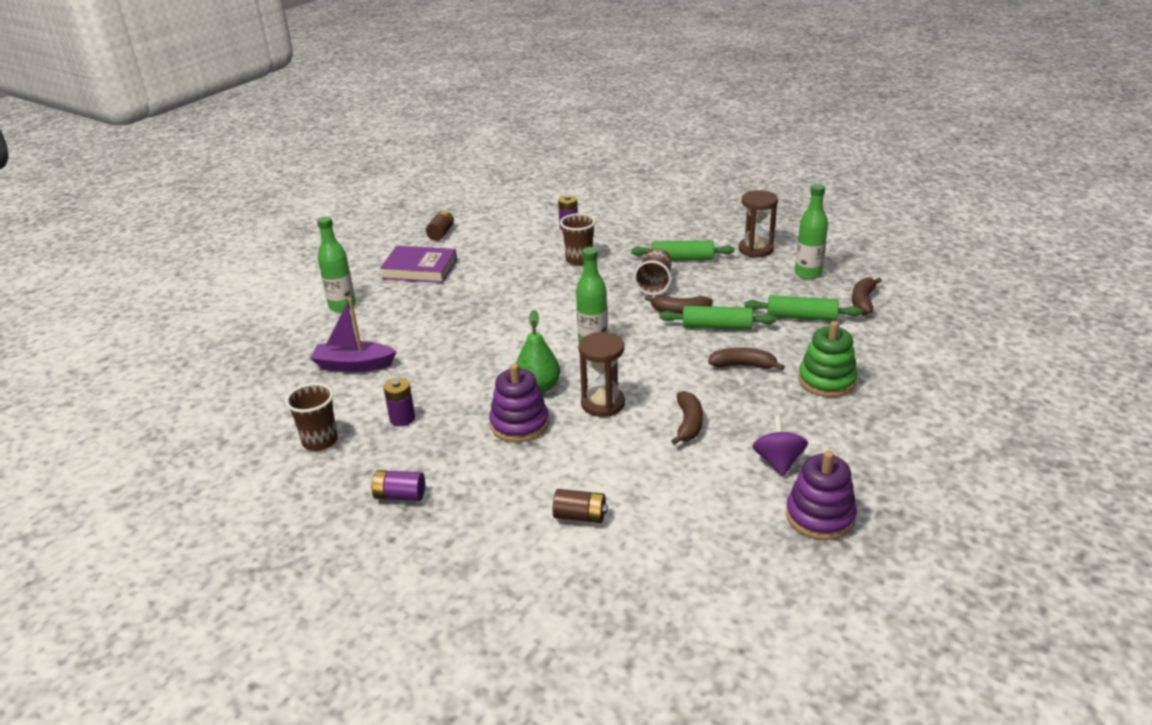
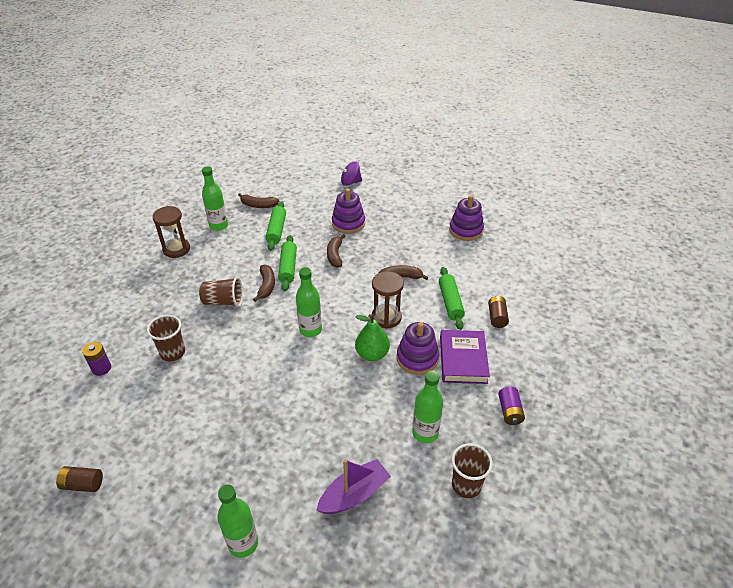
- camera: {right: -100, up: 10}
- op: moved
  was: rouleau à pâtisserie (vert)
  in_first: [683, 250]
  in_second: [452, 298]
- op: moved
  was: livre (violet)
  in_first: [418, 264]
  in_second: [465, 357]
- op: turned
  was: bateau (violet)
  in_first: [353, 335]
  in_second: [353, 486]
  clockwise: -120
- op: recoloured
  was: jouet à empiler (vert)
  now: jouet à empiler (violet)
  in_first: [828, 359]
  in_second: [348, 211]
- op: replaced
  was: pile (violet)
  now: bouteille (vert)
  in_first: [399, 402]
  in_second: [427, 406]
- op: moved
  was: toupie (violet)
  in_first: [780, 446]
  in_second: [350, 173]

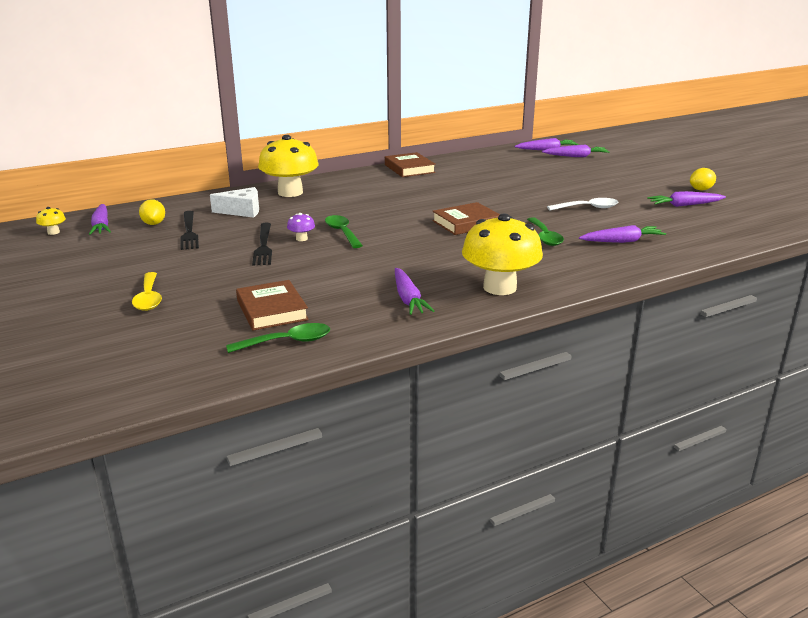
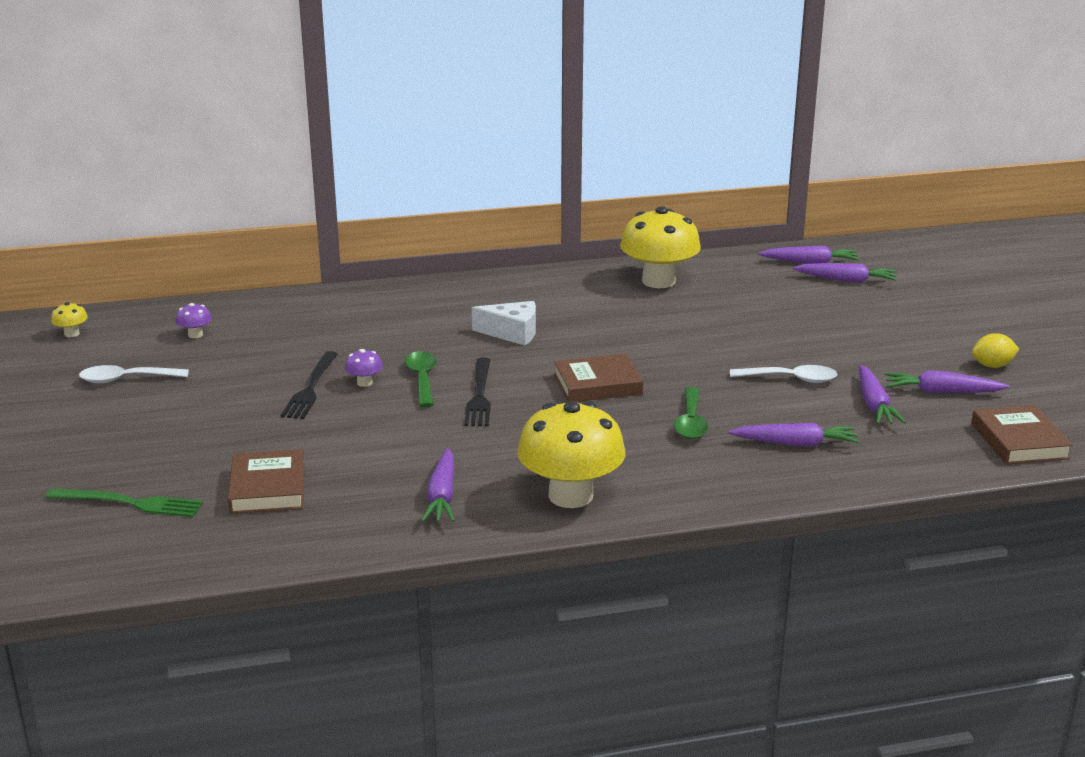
- camera: {right: 15, up: 0}
- op: moved
  was: champignon (jaune)
  in_first: [288, 166]
  in_second: [660, 247]
- op: moved
  was: livre (marron)
  in_first: [410, 164]
  in_second: [1022, 434]
- op: moved
  was: fromage (blanc)
  in_first: [234, 202]
  in_second: [504, 323]
- op: replaced
  was: citron (jaune)
  now: champignon (violet)
  in_first: [152, 212]
  in_second: [194, 320]
- op: moved
  was: carotte (violet)
  in_first: [100, 219]
  in_second: [882, 394]
- op: moved
  was: fourchette (noir)
  in_first: [189, 230]
  in_second: [477, 392]
- op: removed
  was: cuillère (jaune)
  in_first: [147, 291]
- op: removed
  was: cuillère (vert)
  in_first: [278, 338]
- op: added
  now: cuillère (blanc)
  in_second: [134, 374]
- op: added
  now: fourchette (vert)
  in_second: [124, 502]

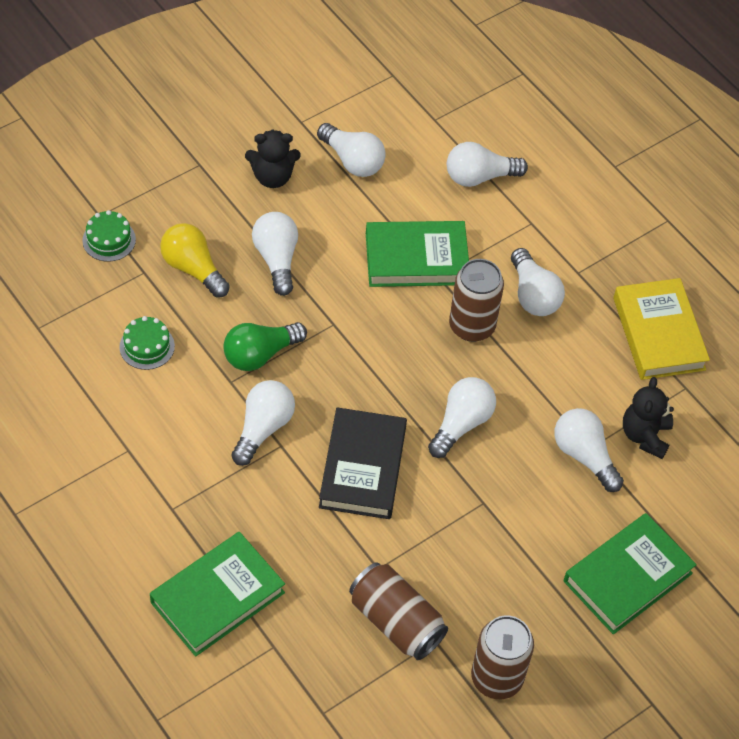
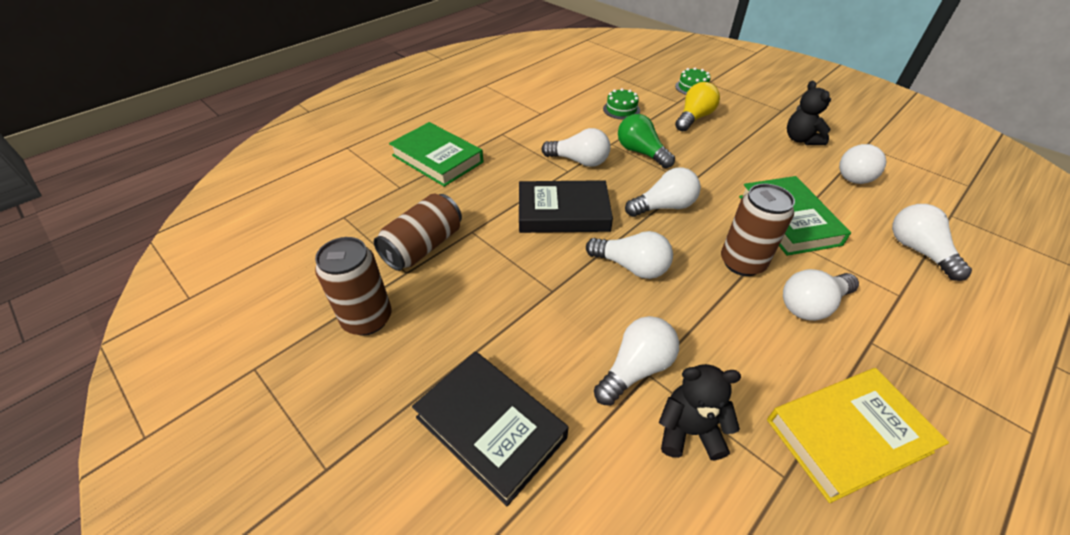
- camera: {right: 85, up: -10}
- op: moved
  was: ampoule (blanc)
  in_first: [275, 254]
  in_second: [663, 192]
- op: recoloured
  was: livre (vert)
  now: livre (noir)
  in_first: [630, 573]
  in_second: [490, 428]

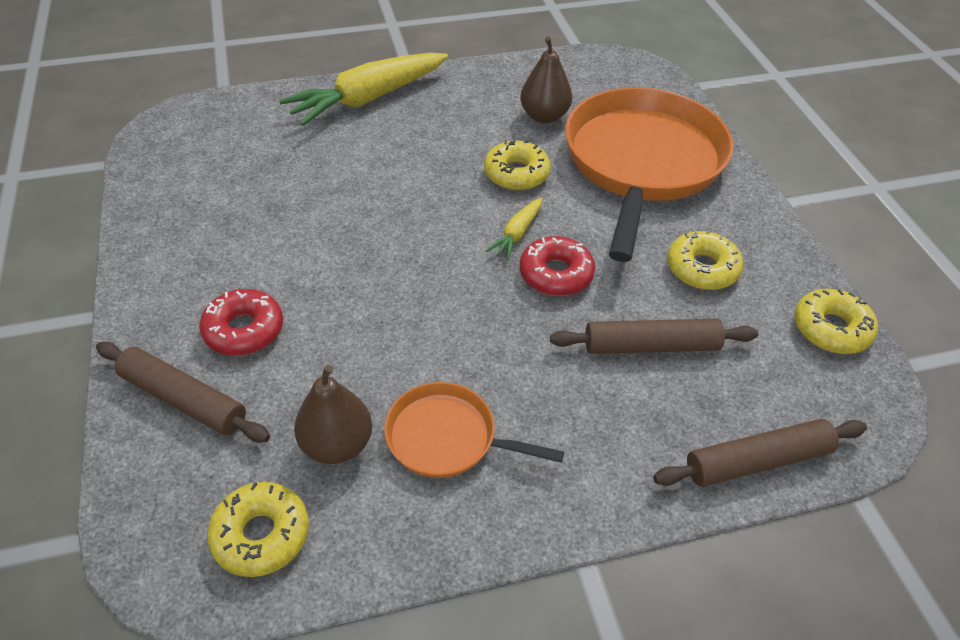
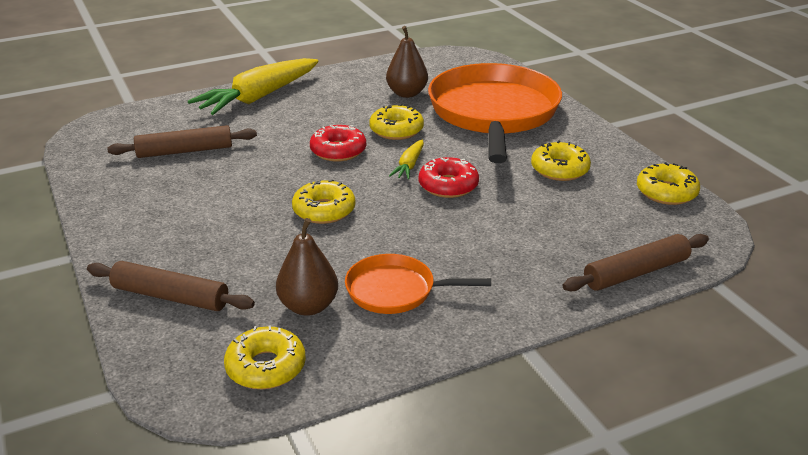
- camera: {right: -10, up: -15}
- op: moved
  was: beignet (rouge)
  in_first: [241, 322]
  in_second: [338, 143]
- op: moved
  was: rouleau à pâtisserie (marron)
  in_first: [654, 336]
  in_second: [182, 141]
- op: added
  now: beignet (jaune)
  in_second: [323, 201]

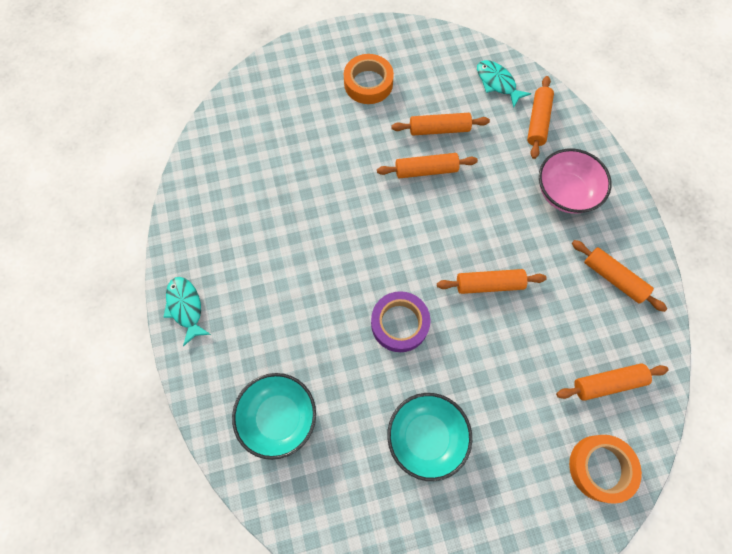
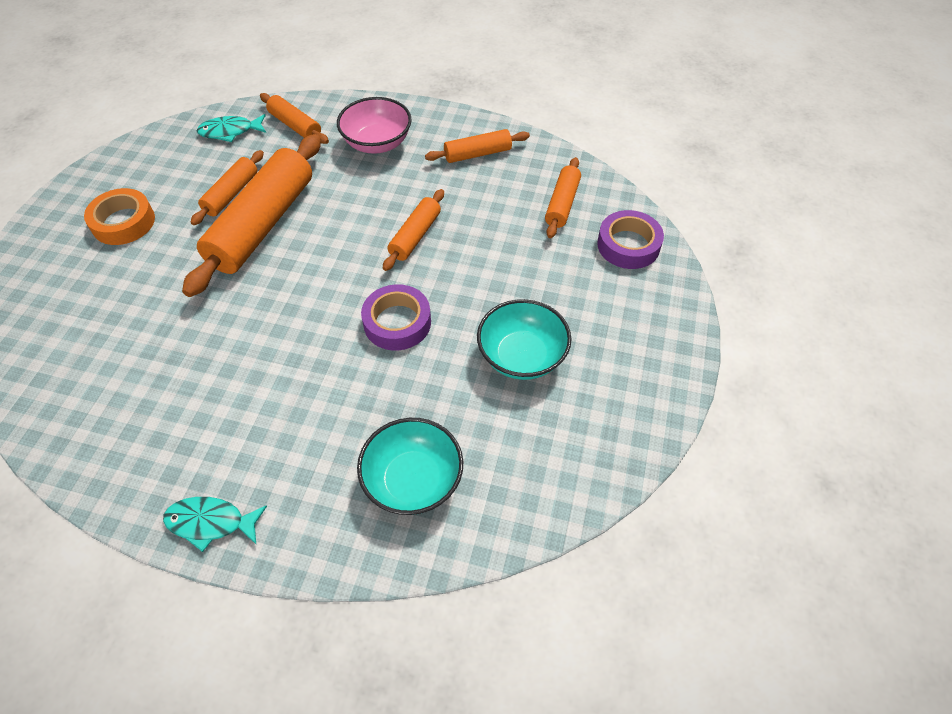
- camera: {right: -60, up: -15}
- op: resized
  was: rouleau à pâtisserie (orange)
  in_first: [427, 165]
  in_second: [251, 215]
  ratio: 1.97
- op: recoloured
  was: ruban adhésif (orange)
  now: ruban adhésif (violet)
  in_first: [605, 469]
  in_second: [630, 239]

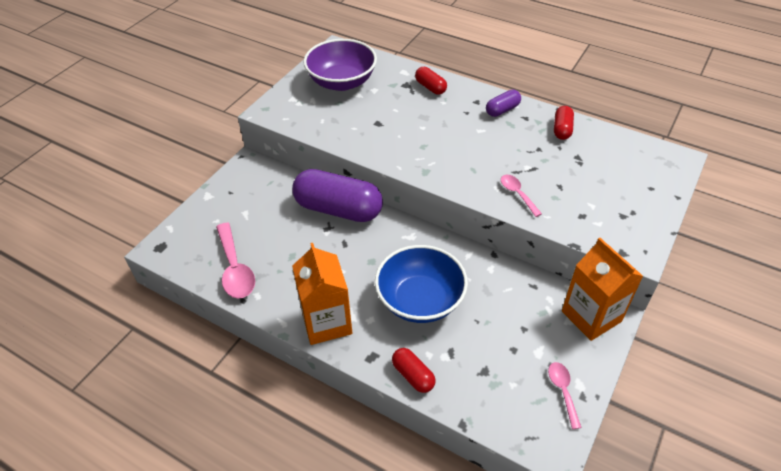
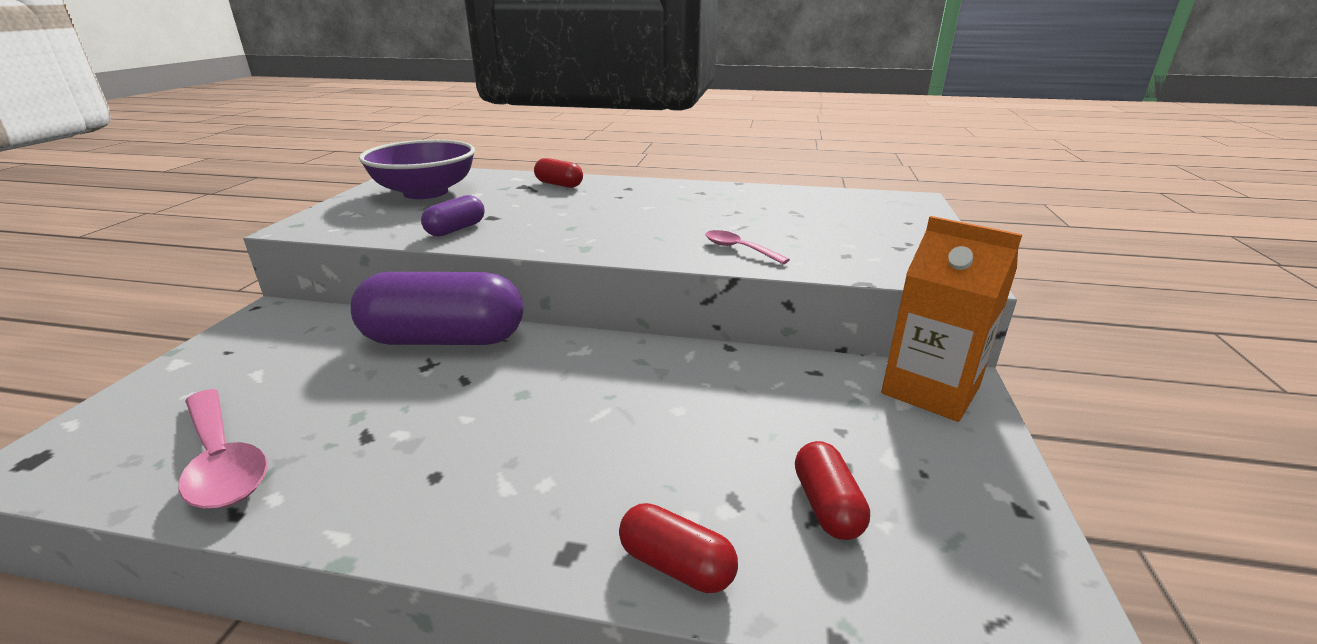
- camera: {right: -20, up: -20}
- op: moved
  was: gélule (violet)
  in_first: [503, 103]
  in_second: [453, 215]
- op: moved
  was: gélule (rouge)
  in_first: [564, 123]
  in_second: [832, 490]
- op: removed
  was: brique de lait (orange)
  in_first: [322, 294]
- op: removed
  was: bol (bleu)
  in_first: [421, 284]
- op: removed
  was: cuillère (rose)
  in_first: [565, 395]

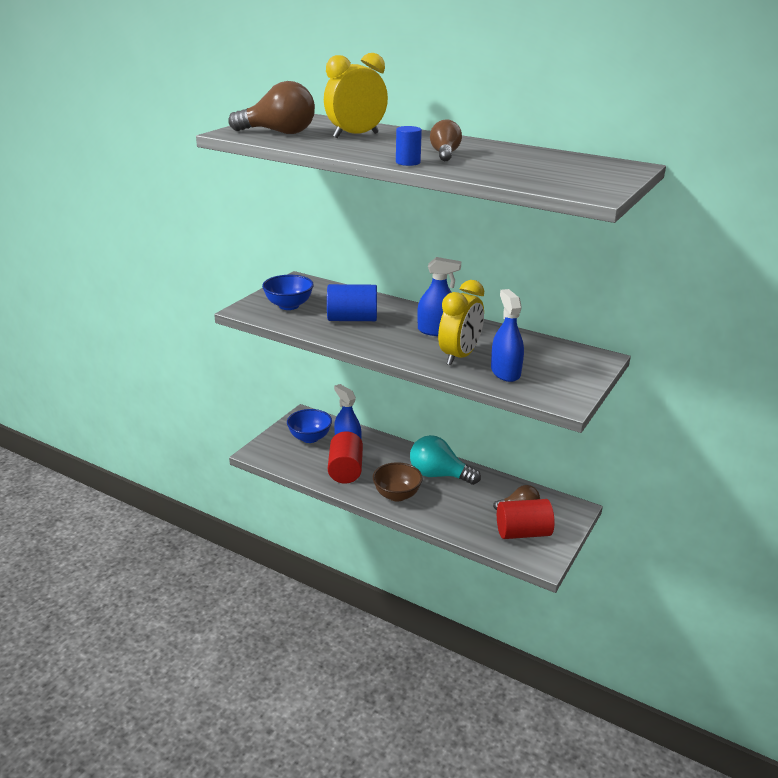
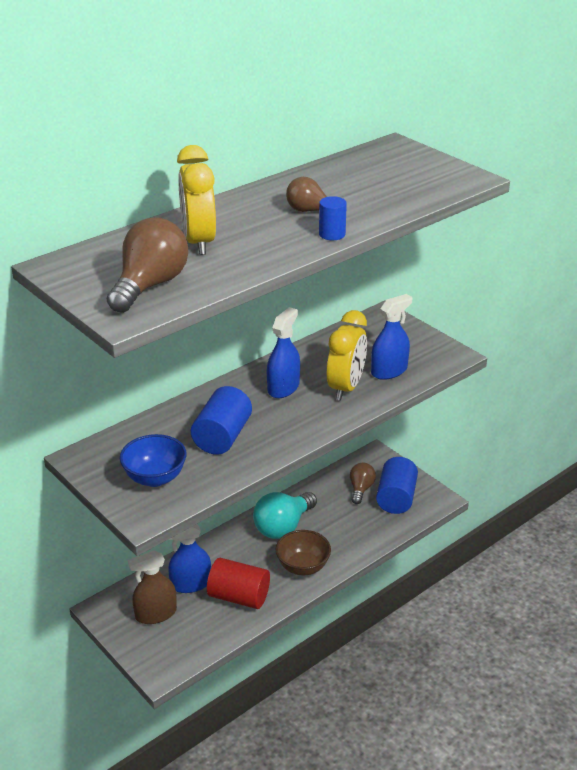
- camera: {right: -70, up: 5}
- op: turned
  was: réveil (jaune)
  in_first: [461, 322]
  in_second: [347, 355]
  clockwise: 60
- op: turned
  was: vaporisateur (bleu)
  in_first: [507, 335]
  in_second: [392, 337]
  clockwise: 135
- op: replaced
  was: bol (bleu)
  now: vaporisateur (marron)
  in_first: [309, 426]
  in_second: [152, 587]
- op: recoloured
  was: cylindre (rouge)
  now: cylindre (bleu)
  in_first: [526, 519]
  in_second: [397, 485]

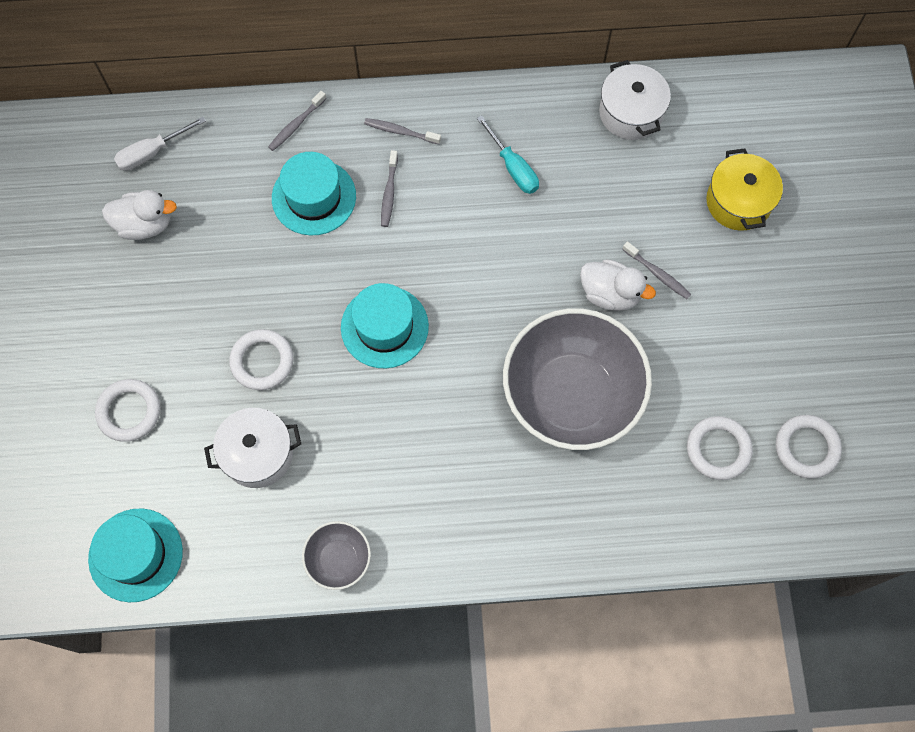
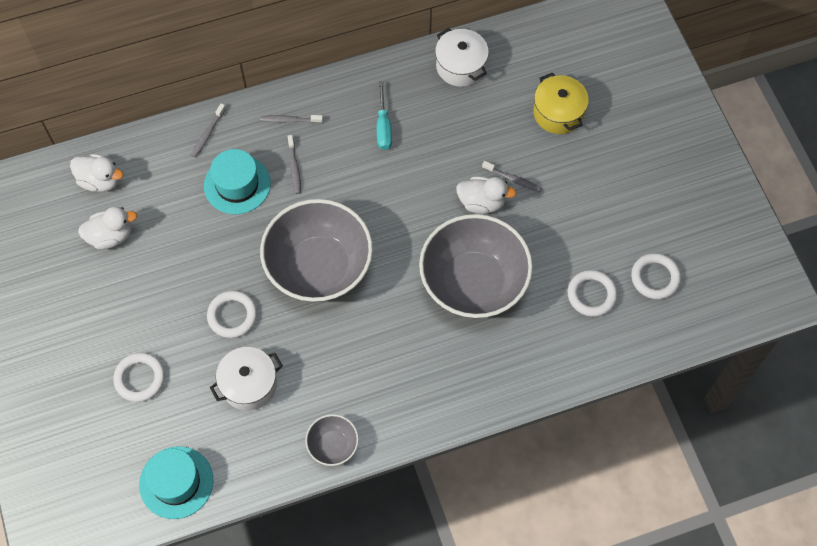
- camera: {right: -15, up: -5}
- op: turned
  was: tournevis (turquoise)
  in_first: [508, 154]
  in_second: [384, 115]
  clockwise: 45
- op: replaced
  was: tournevis (blanc)
  now: canard (blanc)
  in_first: [160, 144]
  in_second: [96, 173]
- op: replaced
  was: chapeau (turquoise)
  now: bol (gris)
  in_first: [385, 325]
  in_second: [316, 250]

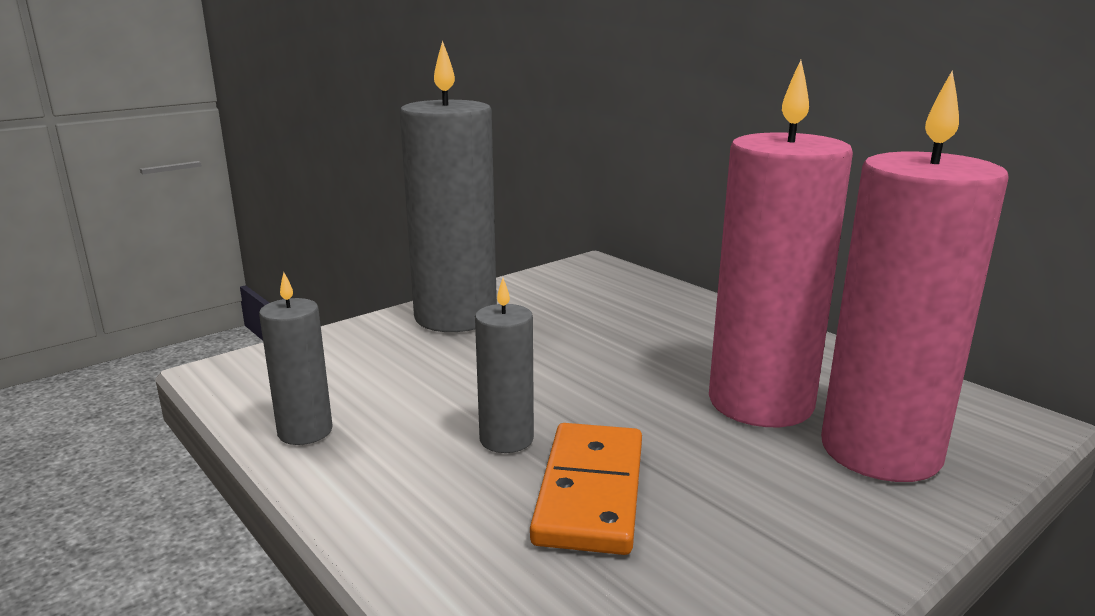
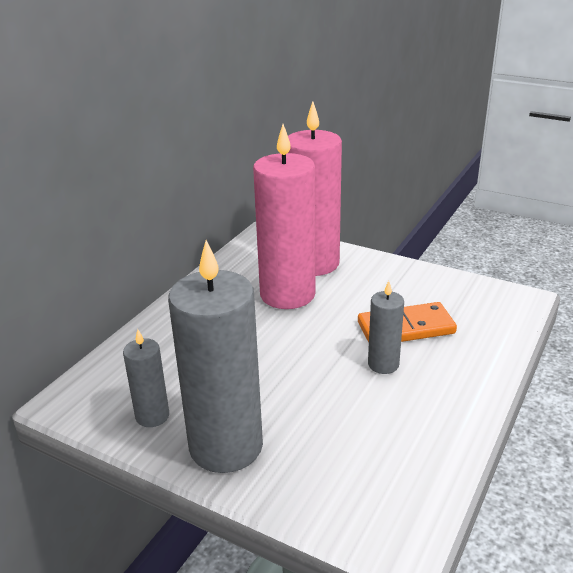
- camera: {right: -110, up: 10}
- op: moved
  was: bougie (gris)
  in_first: [296, 358]
  in_second: [146, 378]

